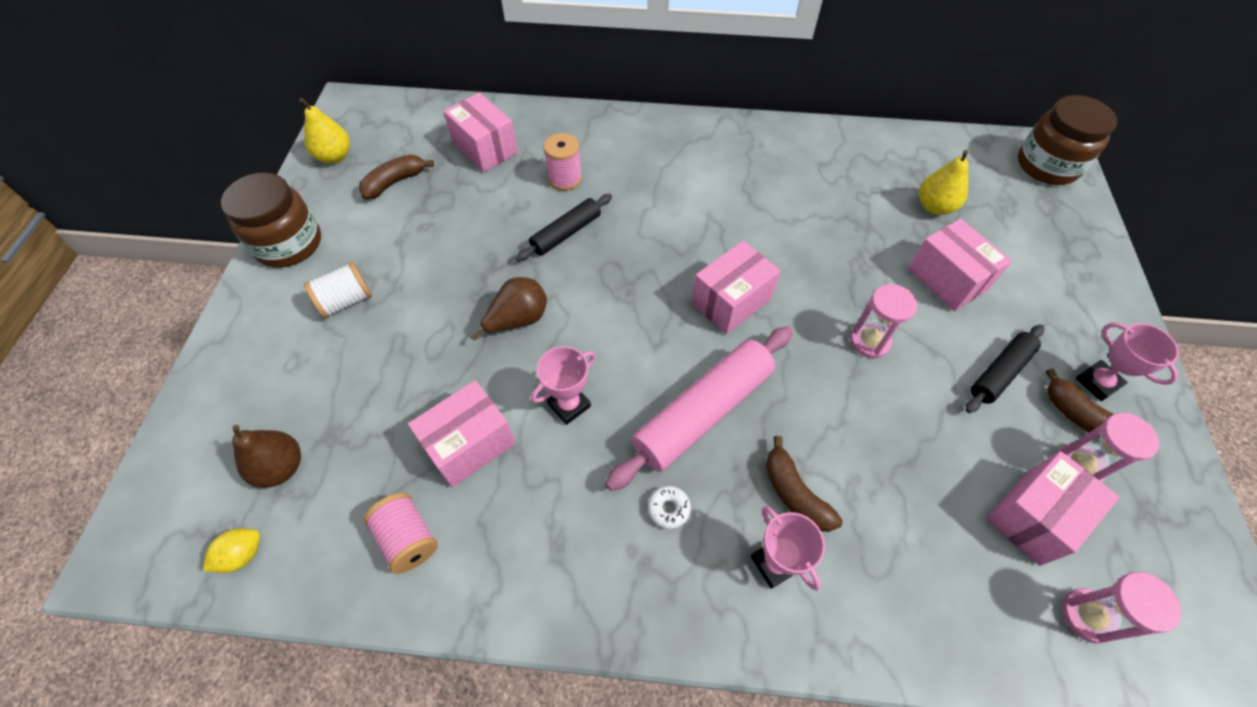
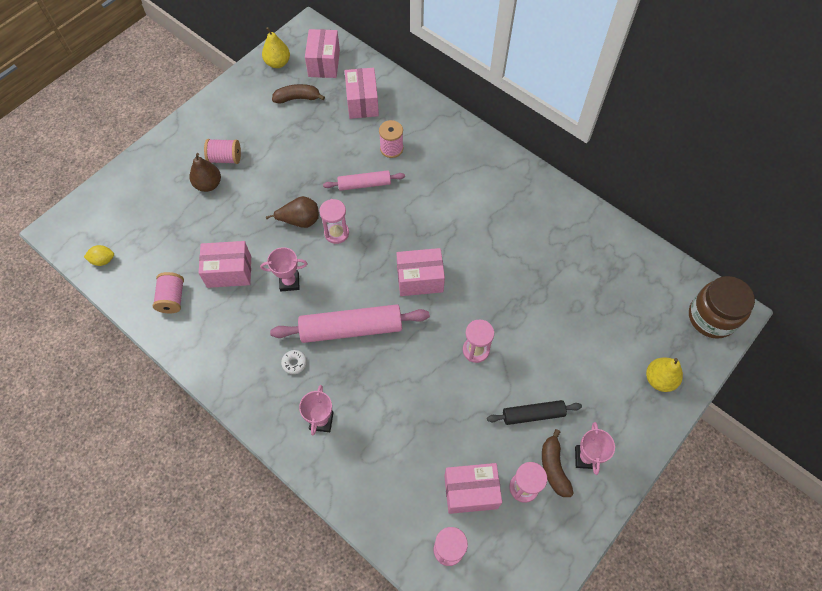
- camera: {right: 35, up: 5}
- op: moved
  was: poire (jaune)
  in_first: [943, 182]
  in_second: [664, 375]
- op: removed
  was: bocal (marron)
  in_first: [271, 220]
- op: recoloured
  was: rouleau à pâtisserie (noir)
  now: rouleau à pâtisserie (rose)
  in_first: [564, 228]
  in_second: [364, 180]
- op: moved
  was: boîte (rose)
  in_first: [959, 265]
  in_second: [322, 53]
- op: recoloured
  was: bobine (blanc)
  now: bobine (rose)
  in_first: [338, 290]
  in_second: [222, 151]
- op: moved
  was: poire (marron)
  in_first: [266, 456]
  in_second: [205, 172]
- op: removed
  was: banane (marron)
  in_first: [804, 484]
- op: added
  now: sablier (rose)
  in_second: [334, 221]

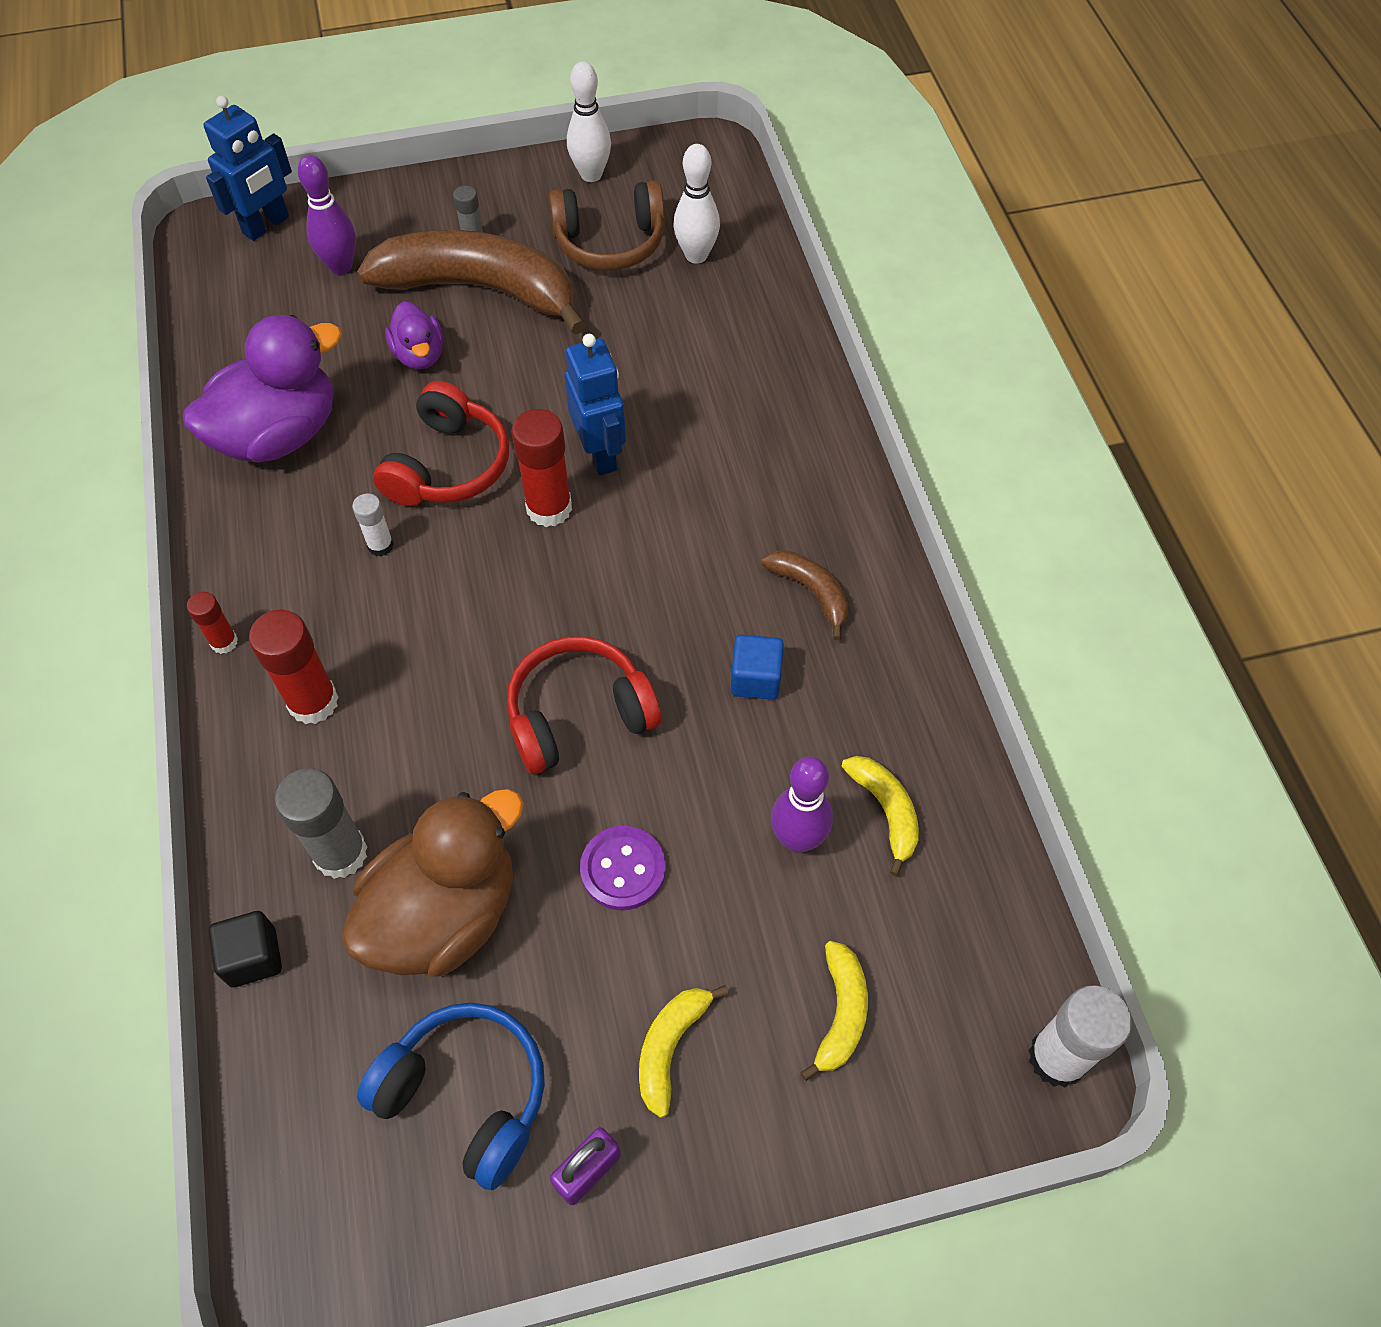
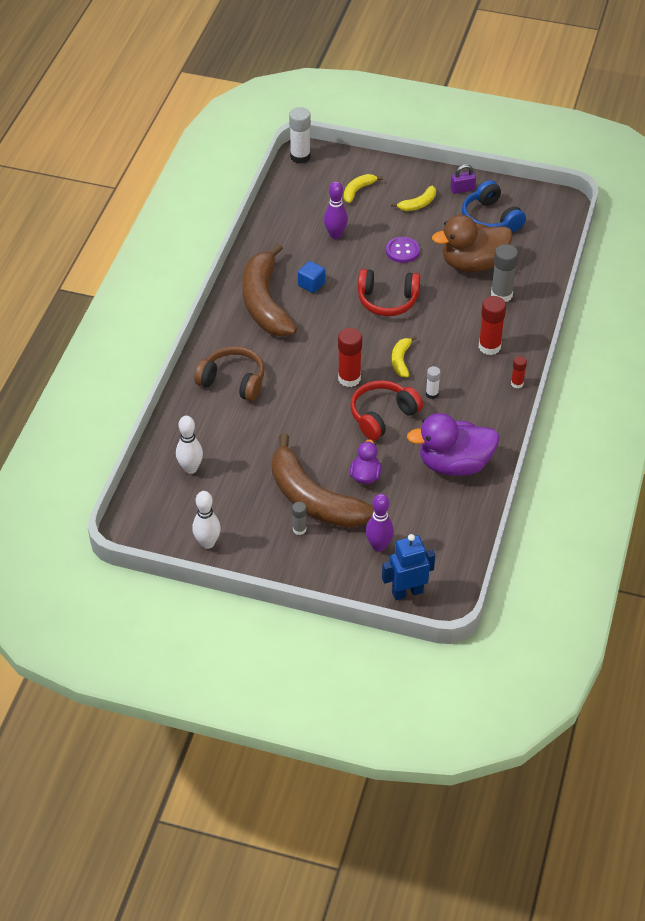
- camera: {right: -150, up: -10}
- op: moved
  was: casque audio (marron)
  in_first: [607, 225]
  in_second: [229, 373]
- op: removed
  was: robot (bleu)
  in_first: [595, 405]
- op: resized
  was: banane (marron)
  in_first: [805, 595]
  in_second: [269, 289]
  ratio: 2.31
- op: moved
  was: banane (jaune)
  in_first: [880, 816]
  in_second: [404, 356]
- op: removed
  was: cube (noir)
  in_first: [245, 949]

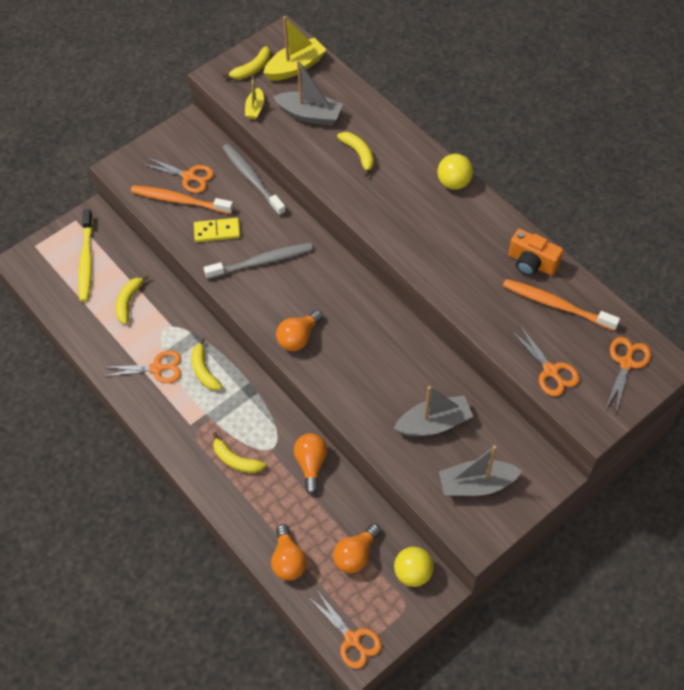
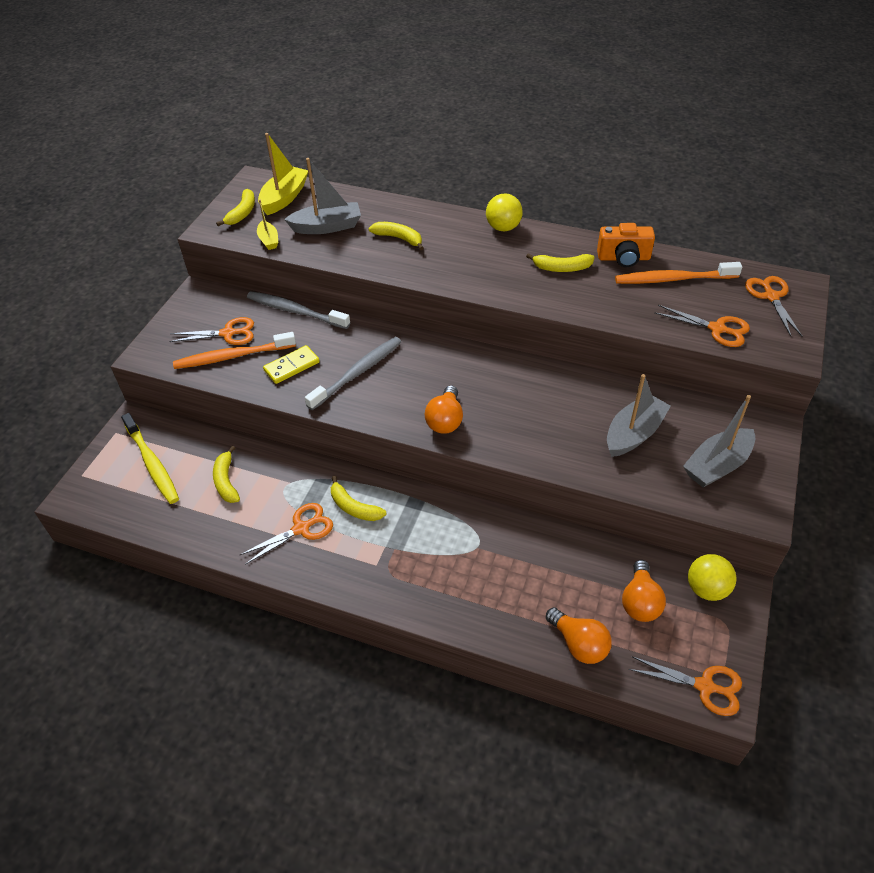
- camera: {right: -30, up: -10}
- op: moved
  was: banane (jaune)
  in_first: [239, 452]
  in_second: [560, 262]
- op: removed
  was: ampoule (orange)
  in_first: [311, 463]

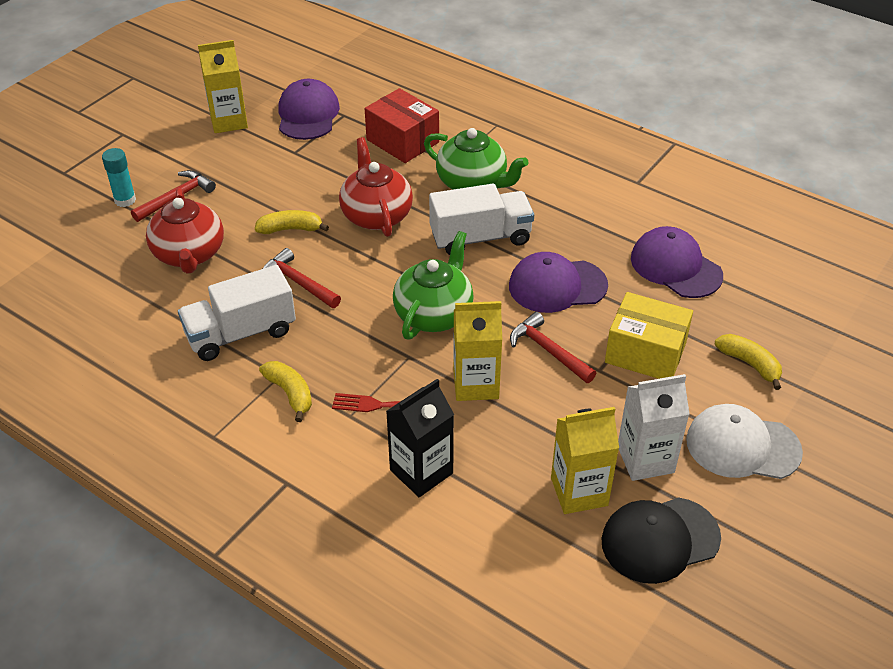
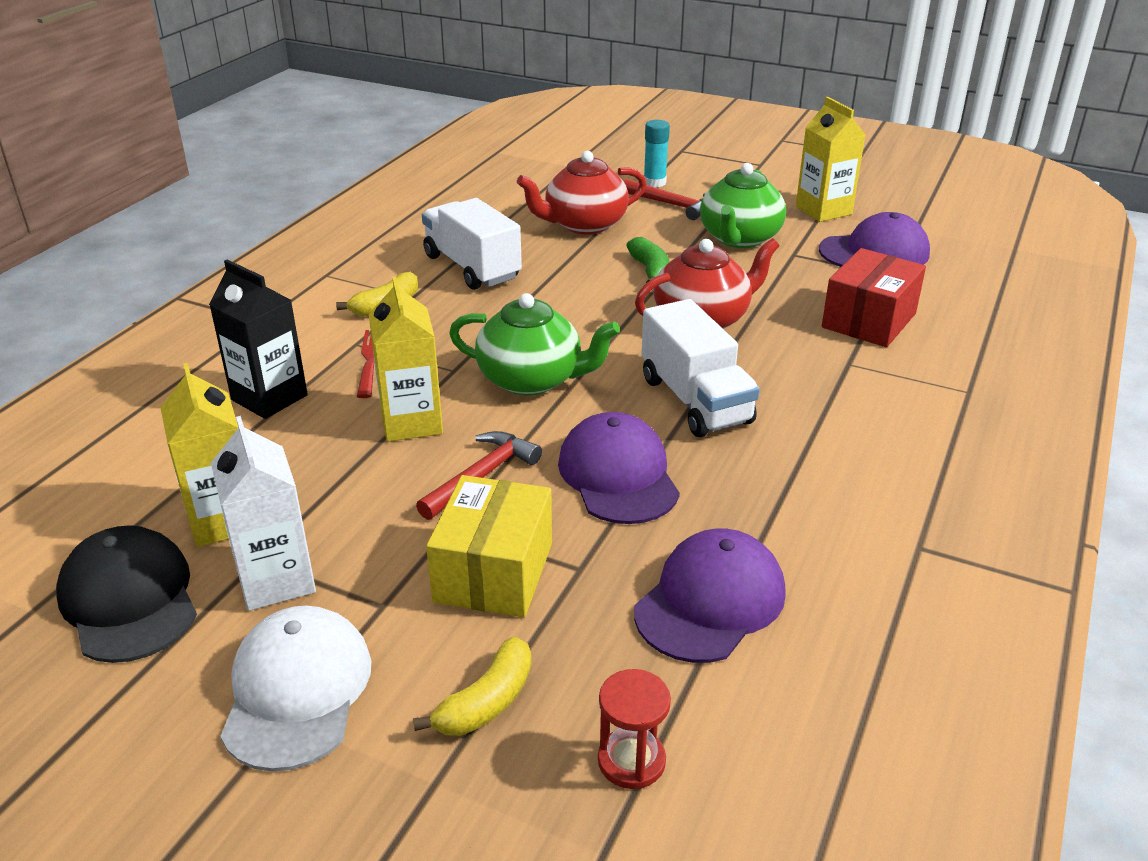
- camera: {right: 80, up: -10}
- op: moved
  was: théière (vert)
  in_first: [476, 159]
  in_second: [743, 205]
- op: recoloured
  was: banane (jaune)
  now: banane (vert)
  in_first: [292, 222]
  in_second: [648, 260]
- op: removed
  was: marteau (rouge)
  in_first: [302, 278]
- op: added
  now: sablier (rouge)
  in_second: [634, 729]

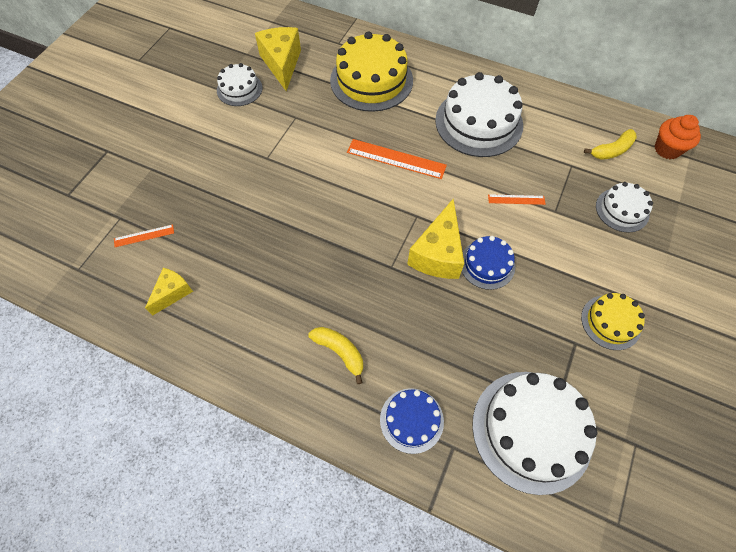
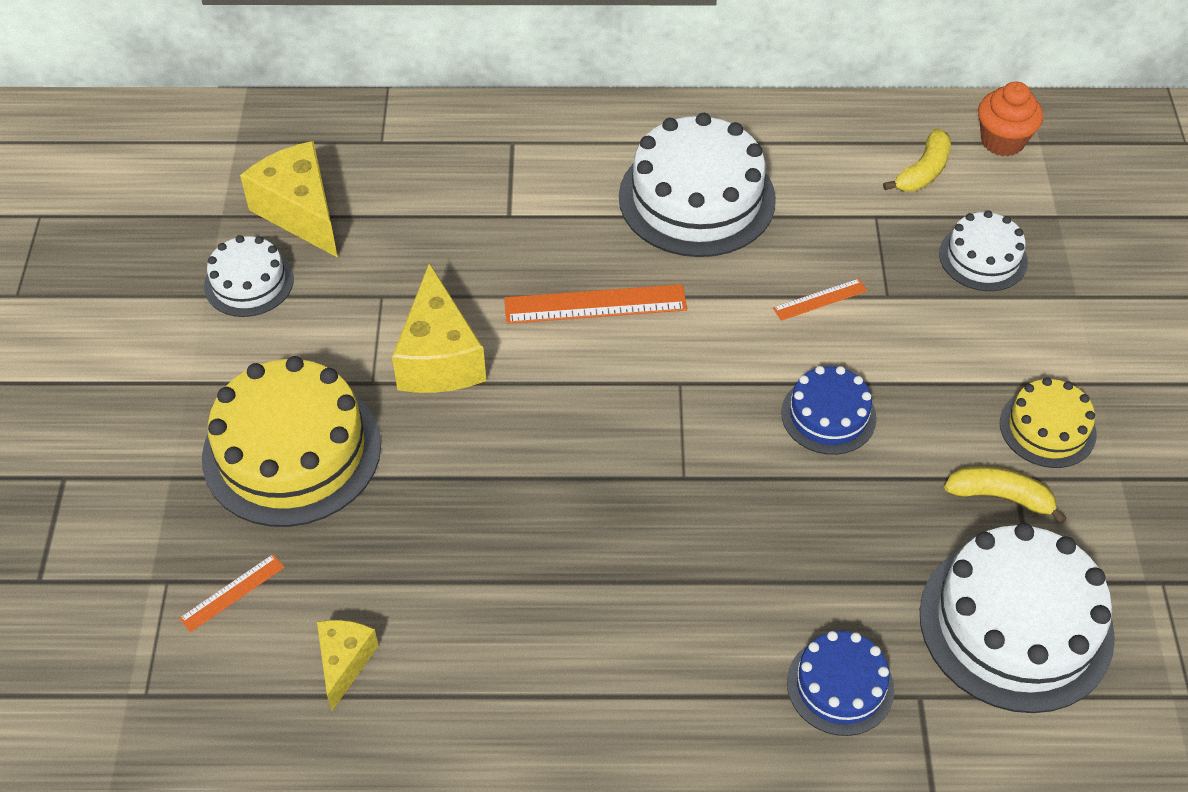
- camera: {right: -25, up: -10}
- op: moved
  was: gâteau (jaune)
  in_first: [371, 71]
  in_second: [291, 441]
- op: moved
  was: fromage (jaune)
  in_first: [435, 238]
  in_second: [439, 328]
- op: moved
  was: banane (jaune)
  in_first: [335, 355]
  in_second: [1005, 495]

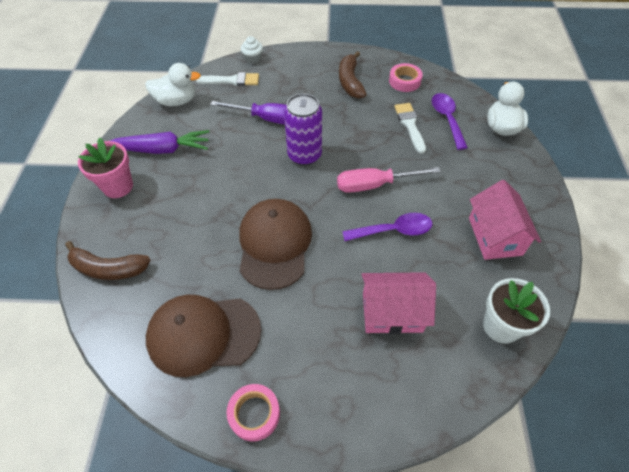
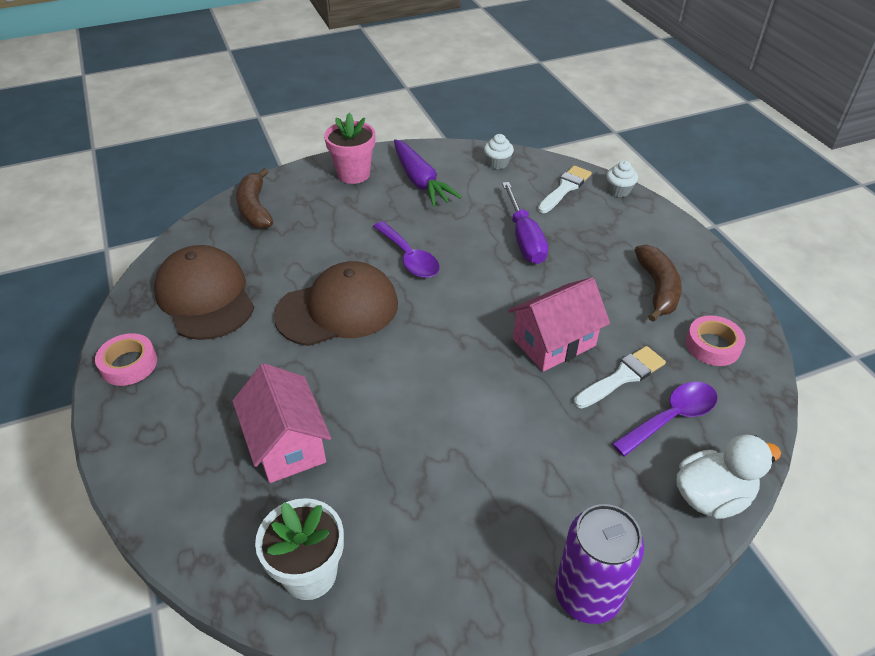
- camera: {right: 65, up: -10}
- op: turned
  was: banane (marron)
  in_first: [353, 75]
  in_second: [658, 283]
  clockwise: 120
- op: replaced
  was: canard (blanc)
  now: muffin (blanc)
  in_first: [173, 84]
  in_second: [499, 151]
- op: turned
  was: pinceau (blanc)
  in_first: [227, 79]
  in_second: [565, 189]
  clockwise: -120
- op: moved
  was: canette (violet)
  in_first: [303, 129]
  in_second: [599, 564]
- op: removed
  was: tournevis (rose)
  in_first: [389, 180]
- op: moved
  was: maison (rose)
  in_first: [505, 220]
  in_second: [559, 324]
- op: moved
  was: cuillère (violet)
  in_first: [387, 227]
  in_second: [406, 249]

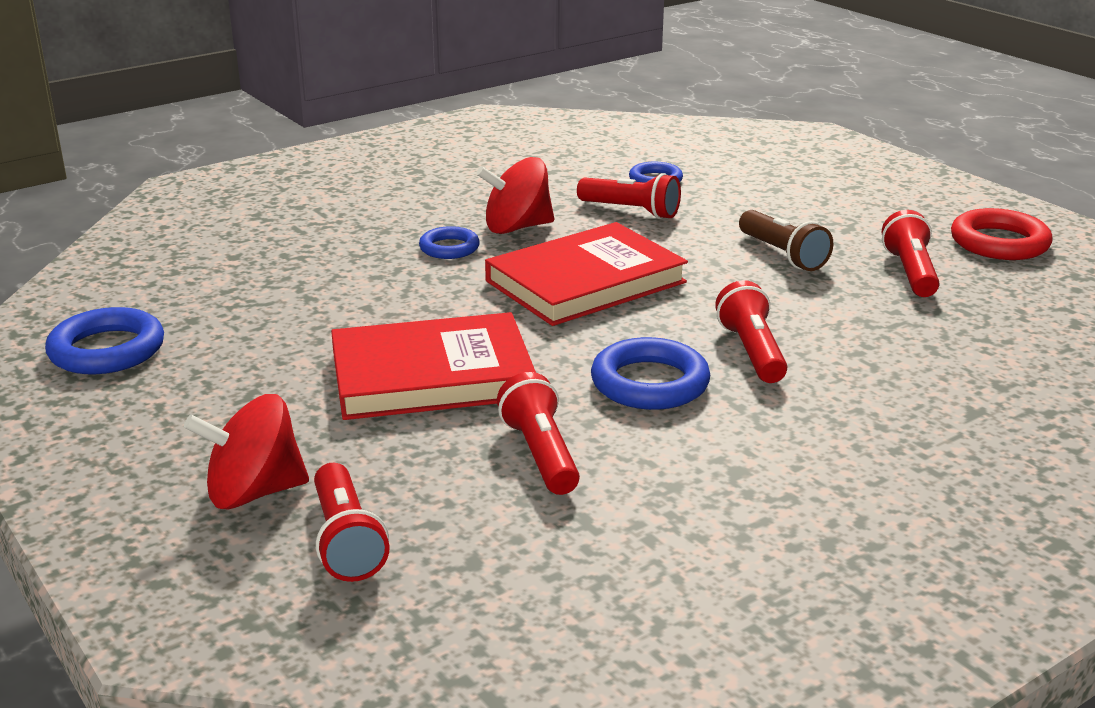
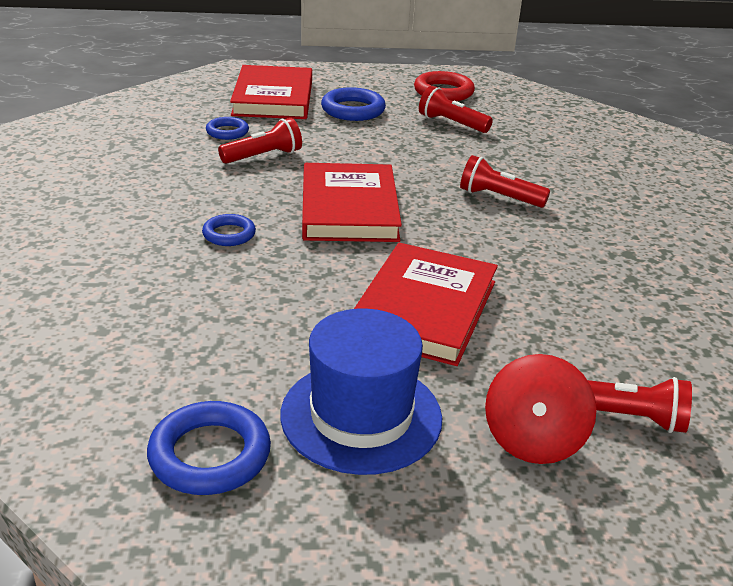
- camera: {right: -60, up: 5}
- op: removed
  was: toupie (rouge)
  in_first: [515, 195]
- op: removed
  was: lampe de poche (marron)
  in_first: [786, 240]
- op: moved
  was: anneau (bleu)
  in_first: [650, 373]
  in_second: [353, 104]
- op: removed
  was: lampe de poche (rouge)
  in_first: [538, 433]
- op: added
  now: livre (rouge)
  in_second: [271, 92]
- op: added
  now: chapeau (bleu)
  in_second: [361, 392]

